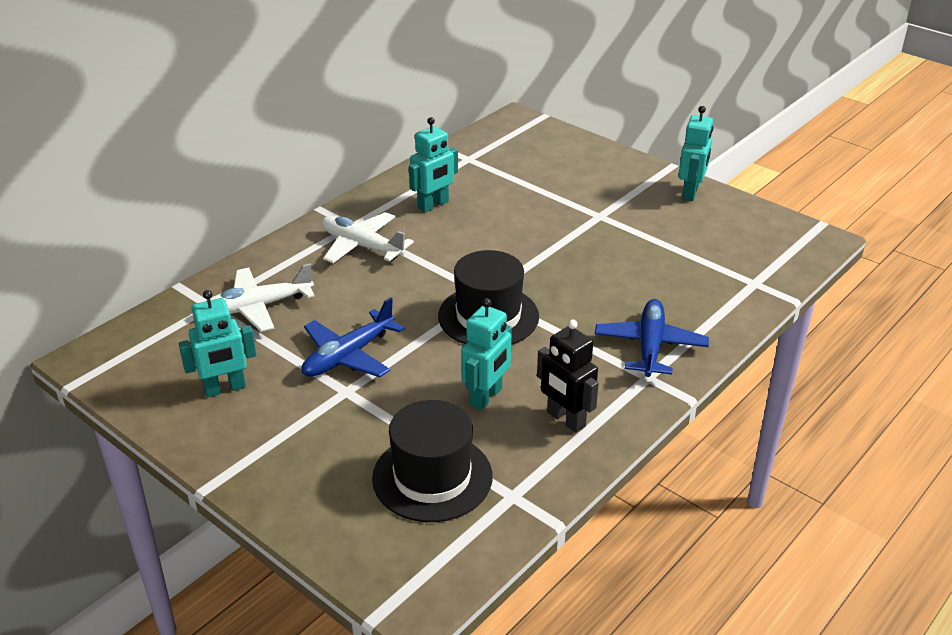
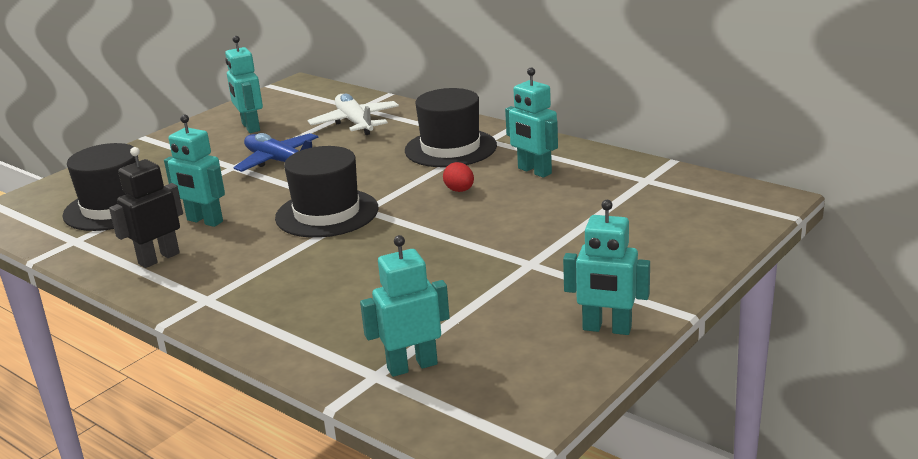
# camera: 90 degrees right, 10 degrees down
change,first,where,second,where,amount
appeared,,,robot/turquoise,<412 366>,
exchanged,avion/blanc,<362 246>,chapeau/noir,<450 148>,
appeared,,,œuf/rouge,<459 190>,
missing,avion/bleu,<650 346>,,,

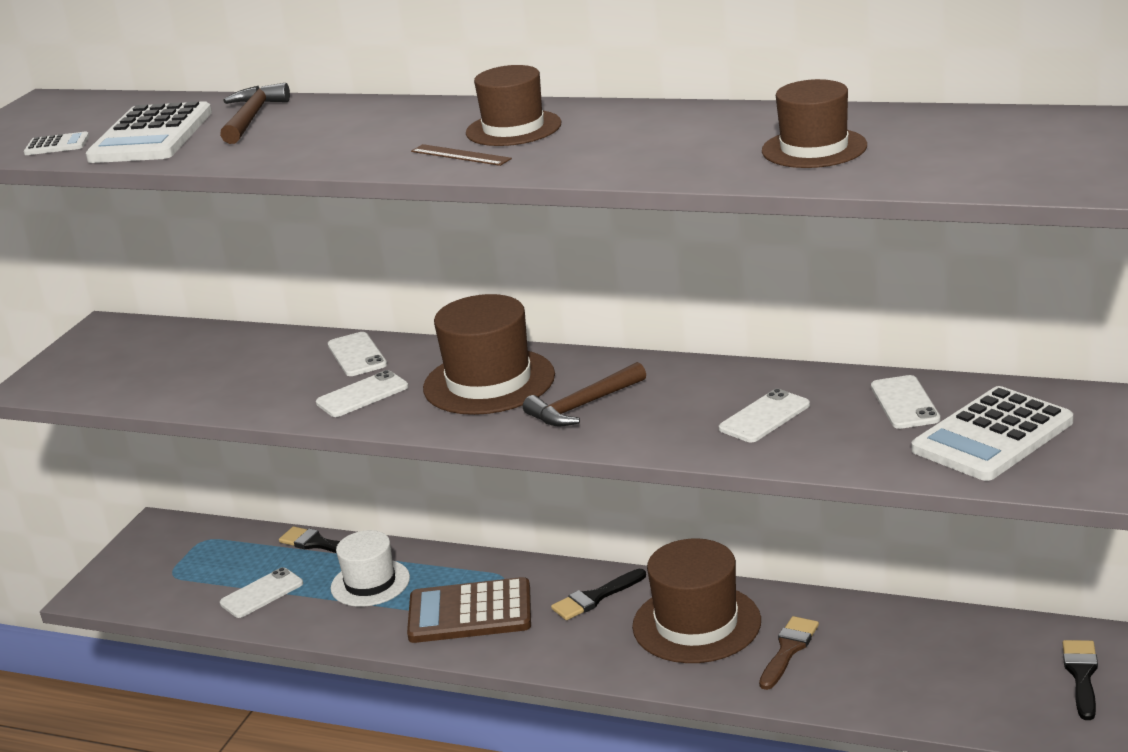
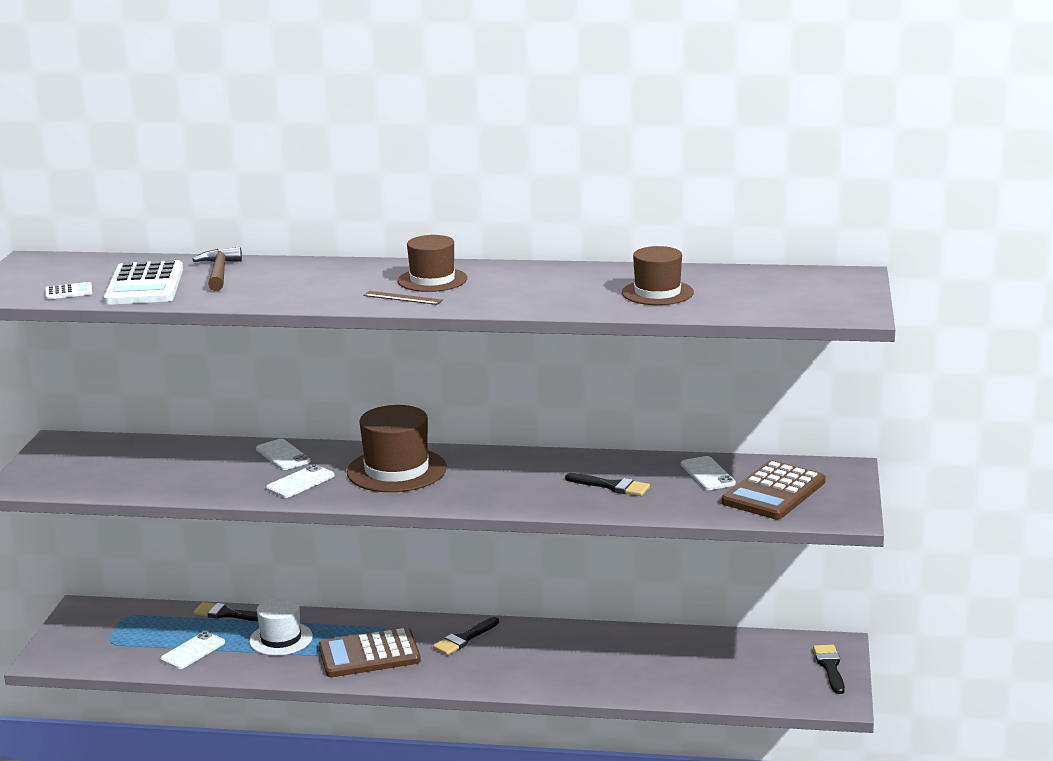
# camera: 15 degrees left, 5 degrees down
change,first,where,second,where,amount
exchanged,téléphone/blanc,<764 417>,pinceau/noir,<611 486>,
colour,calculatrice/blanc,<992 436>,calculatrice/marron,<774 492>,
missing,marteau/marron,<583 406>,,,
missing,chapeau/marron,<696 624>,,,
missing,pinceau/marron,<788 650>,,,

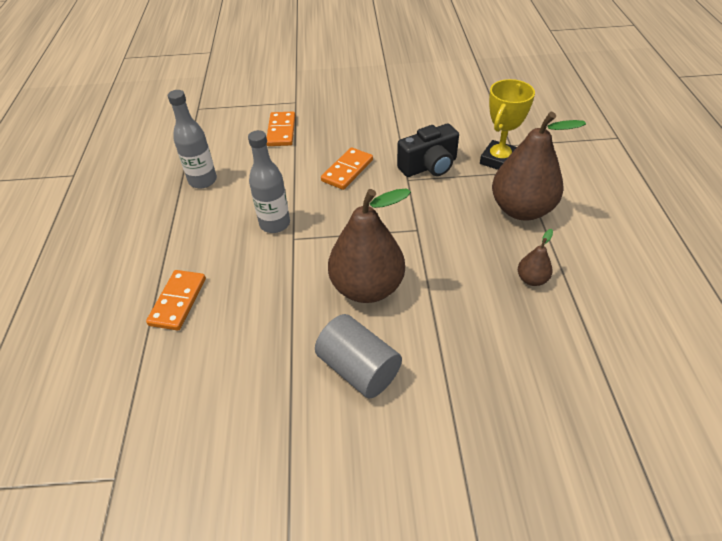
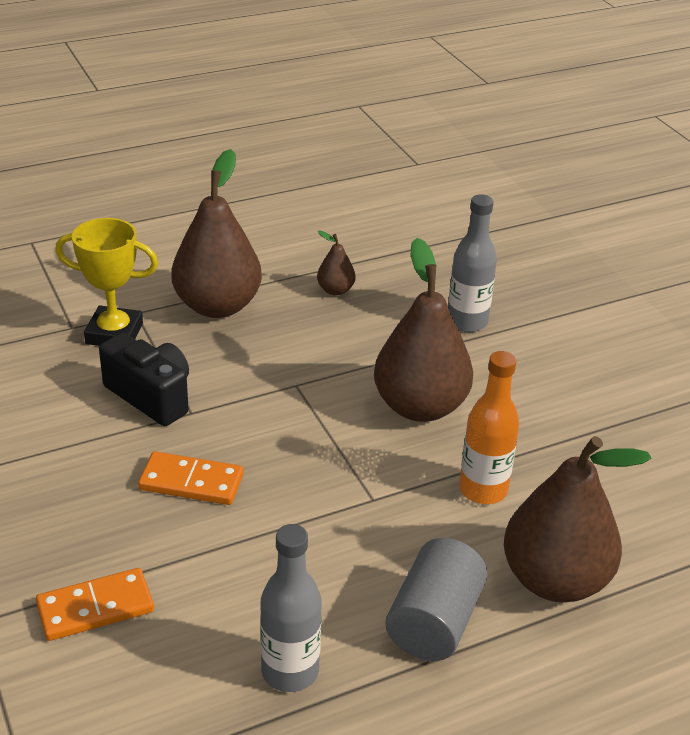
# camera: 115 degrees left, 10 degrees down
change,first,where,second,where,amount
relocated,cylindre/gris,<358 369>,,<434 622>,
relocated,bouteille/gris,<275 224>,,<467 322>,
appeared,,,bouteille/orange,<483 490>,
exchanged,domino/orange,<178 301>,poire/marron,<555 580>,

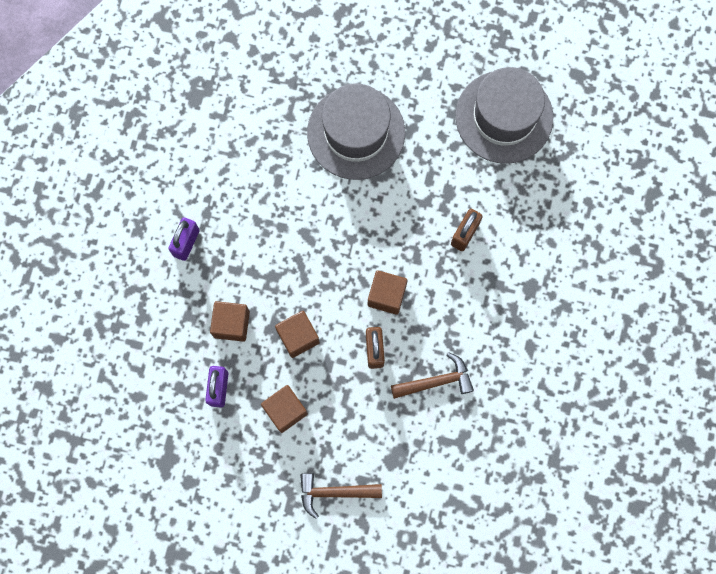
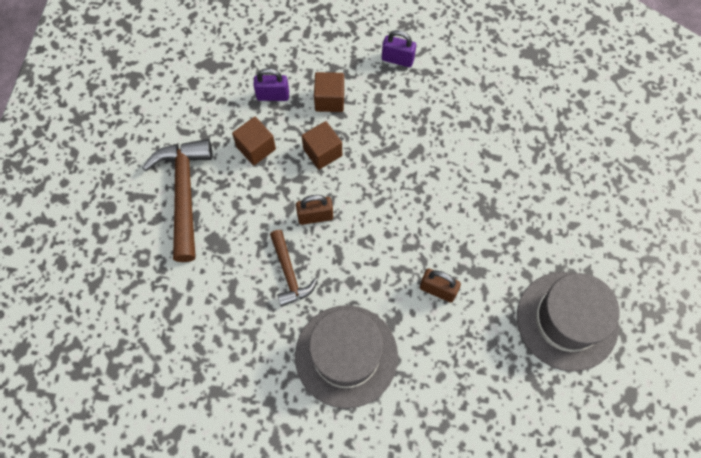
# camera: 85 degrees right, 10 degrees down
change,first,where,second,where,amount
size,marteau/marron,<334 492>,,<184 193>,x1.72
relocated,chapeau/gris,<356 133>,,<346 355>,
missing,cube/marron,<386 295>,,,

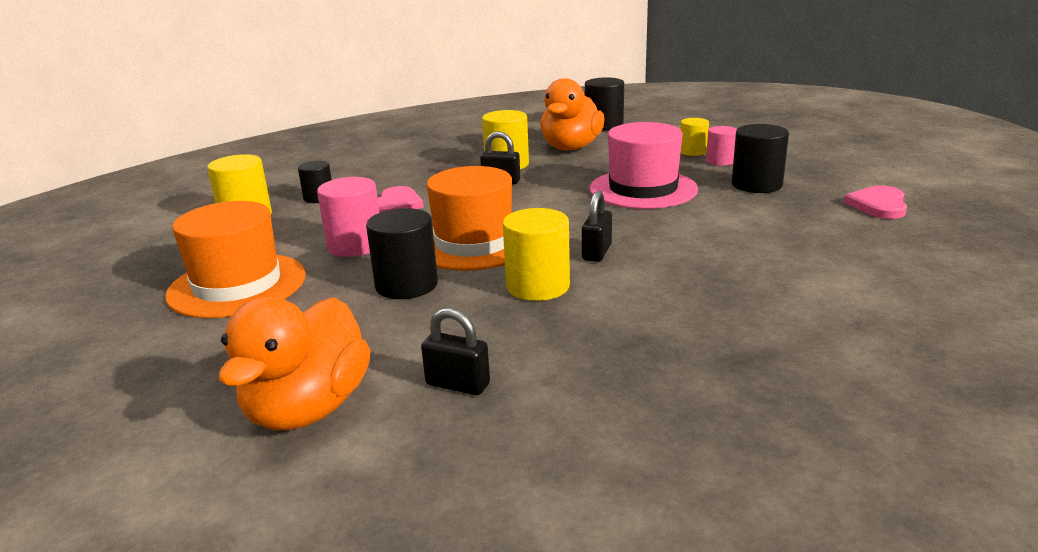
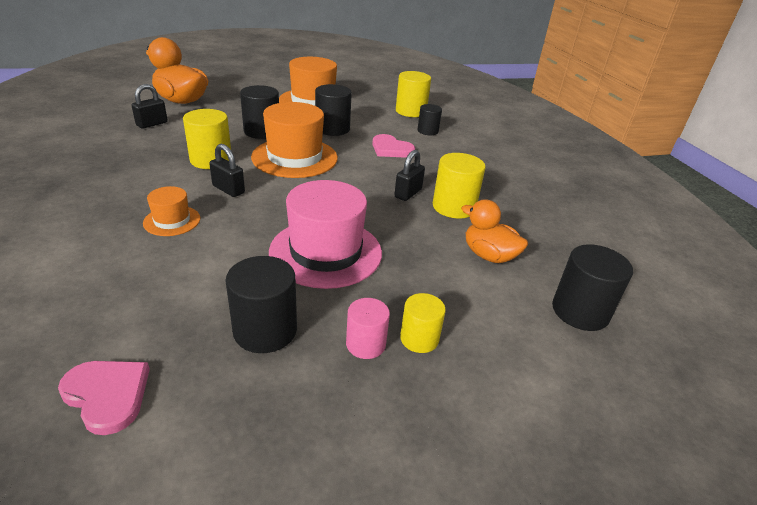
# camera: 105 degrees right, 10 degrees up
change,first,where,second,where,amount
appeared,,,chapeau/orange,<172 221>,
colour,cylindre/rose,<355 245>,cylindre/noir,<332 129>,
size,canard/orange,<571 148>,,<489 255>,x0.65

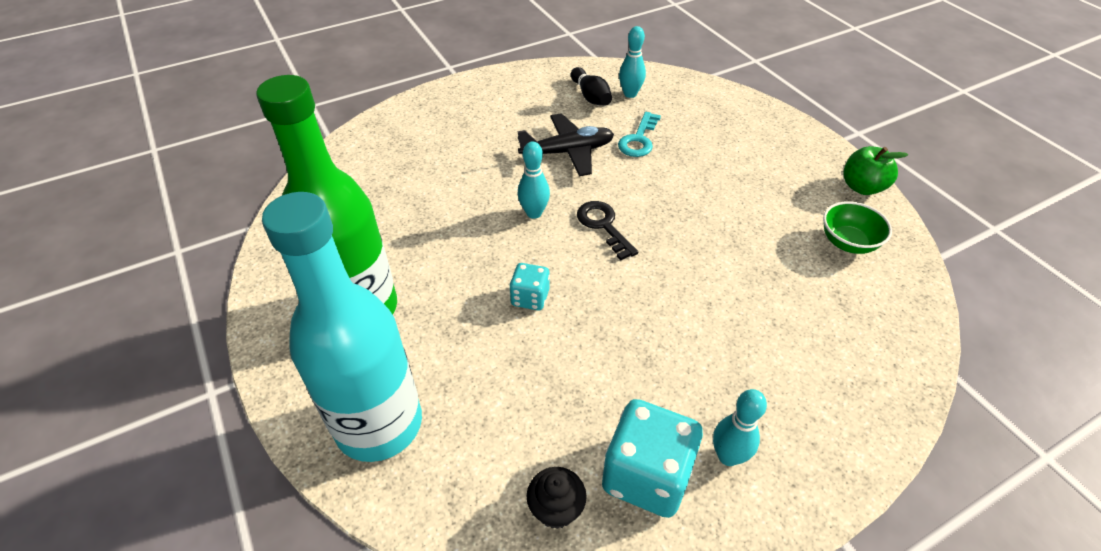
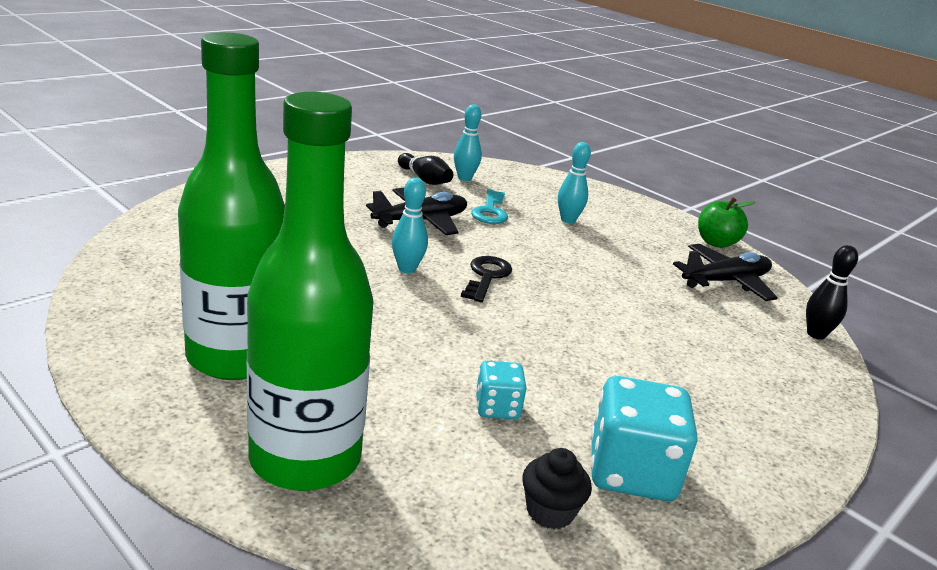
# camera: 20 degrees left, 20 degrees down
change,first,where,second,where,amount
colour,bouteille/turquoise,<379 424>,bouteille/vert,<305 459>,
spun,clé/noir,<603 226>,,<486 277>,60 degrees clockwise
relocated,dé/turquoise,<530 298>,,<497 408>,
relocated,quille/turquoise,<728 456>,,<568 220>,
exchanged,bol/vert,<847 243>,avion/noir,<725 282>,
appeared,,,quille/noir,<816 334>,

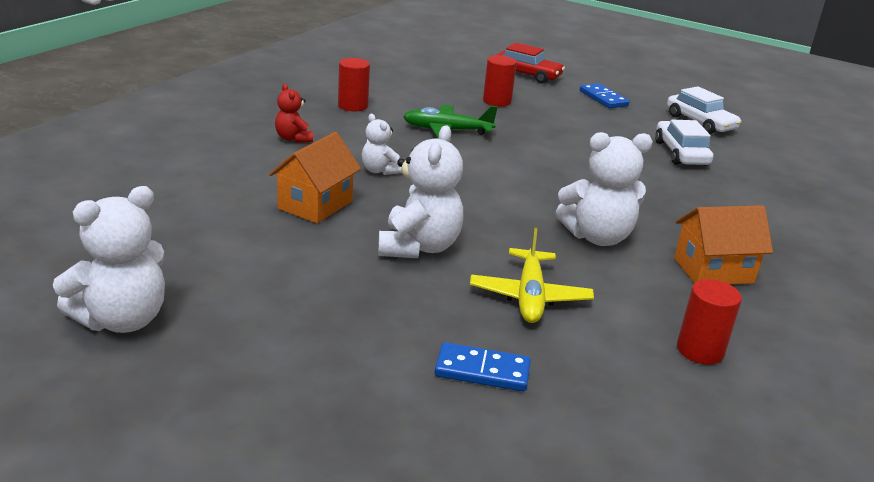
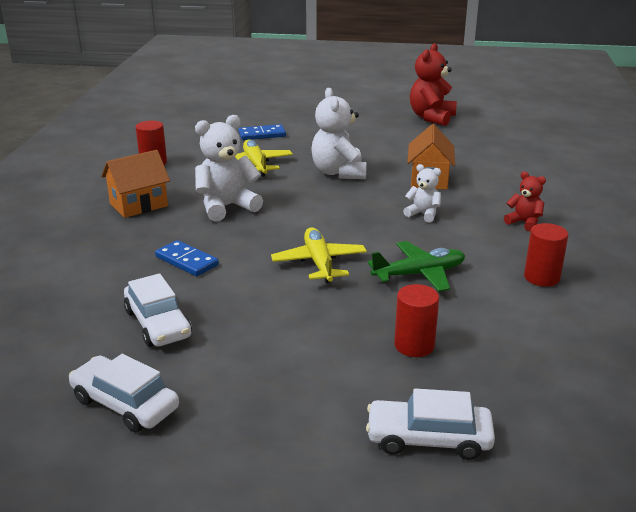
# camera: 160 degrees right, 0 degrees up
change,first,where,second,where,amount
relocated,domino/bleu,<603 98>,,<187 261>,
appeared,,,avion/jaune,<319 263>,
colour,voiture/rouge,<526 75>,voiture/blanc,<428 438>,
colour,ours en peluche/blanc,<122 320>,ours en peluche/rouge,<431 118>,

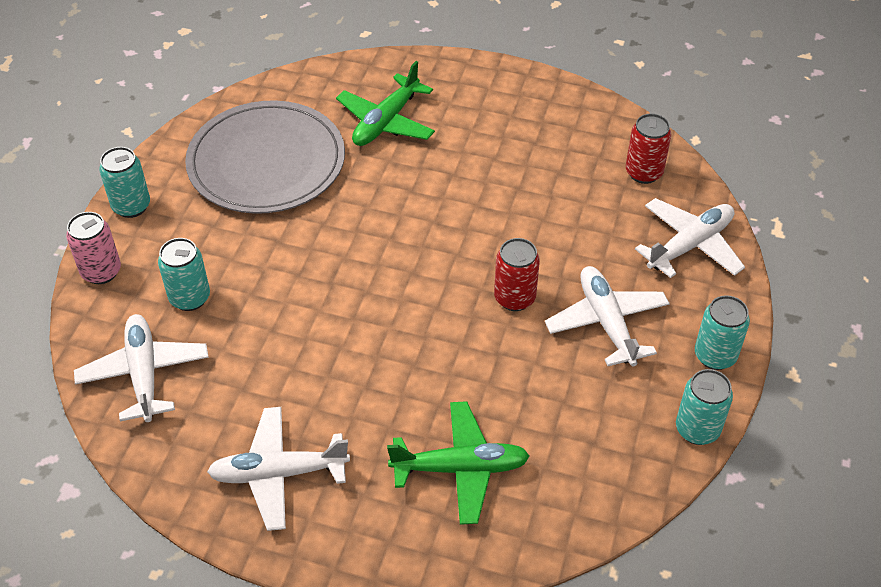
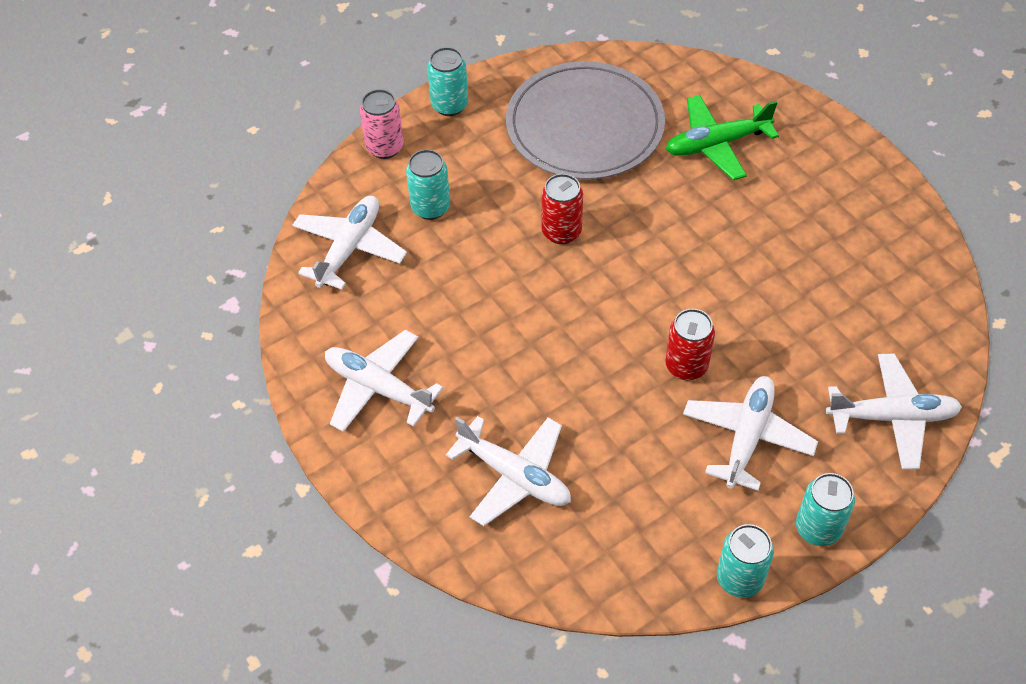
# camera: 40 degrees right, 5 degrees up
change,first,where,second,where,amount
colour,avion/vert,<460 468>,avion/blanc,<514 476>,
relocated,canette/rouge,<643 173>,,<561 231>,

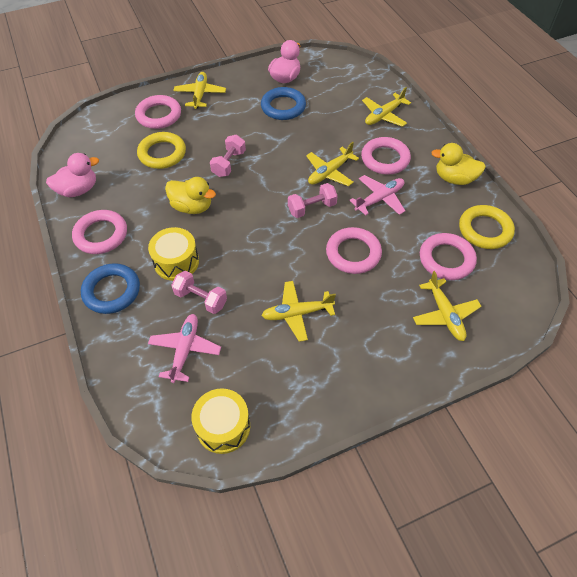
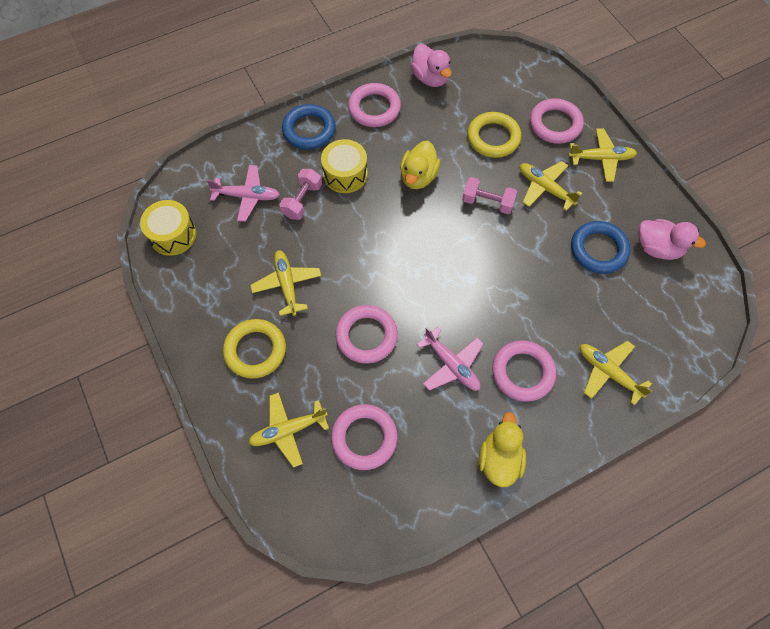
# camera: 85 degrees right, 10 degrees up
change,first,where,second,where,amount
relocated,anneau/jaune,<485 230>,,<255 350>,
relocated,avion/jaune,<329 172>,,<545 188>,
missing,haltère/rose,<312 208>,,,

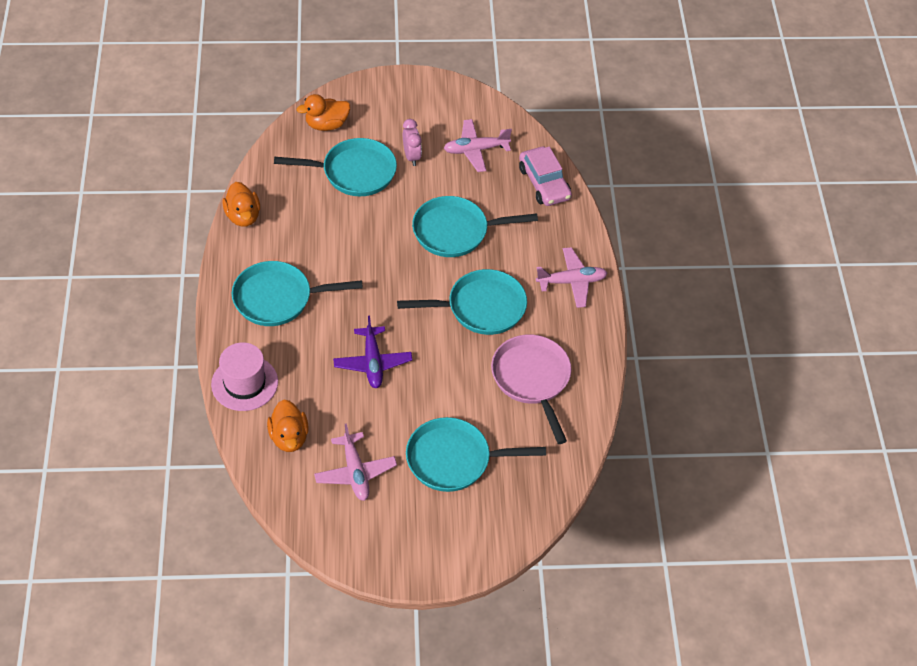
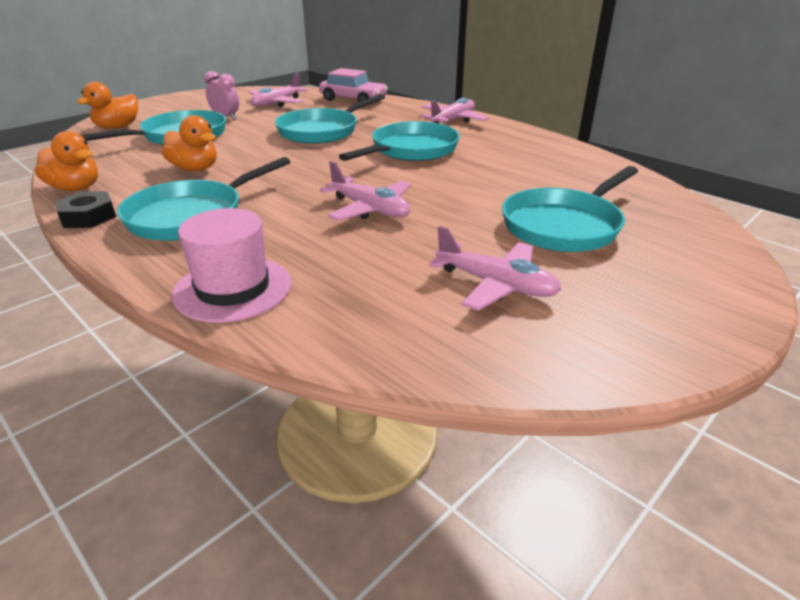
# camera: 40 degrees left, 20 degrees down
change,first,where,second,where,amount
appeared,,,écrou/noir,<88 217>,
relocated,canard/orange,<289 437>,,<195 169>,
colour,avion/violet,<372 362>,avion/rose,<370 209>,
missing,poêle/rose,<532 379>,,,

